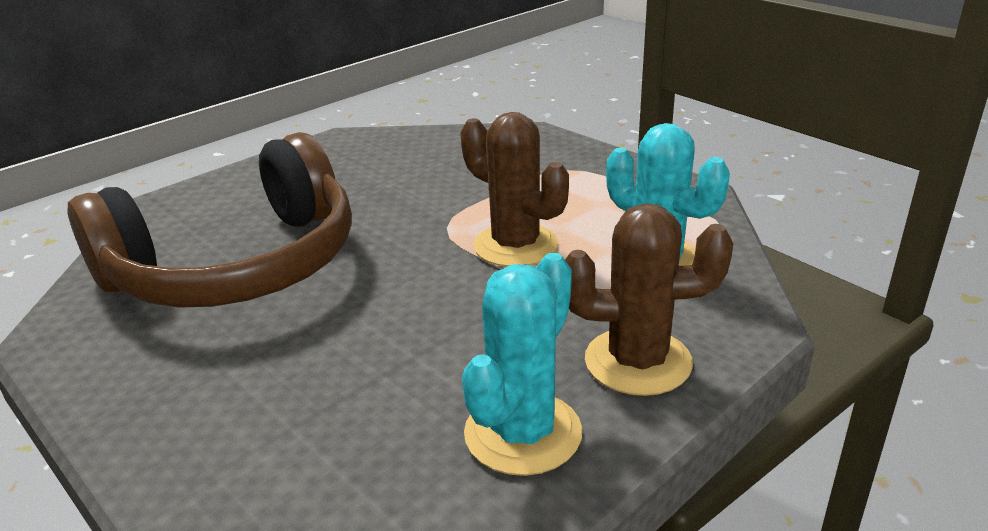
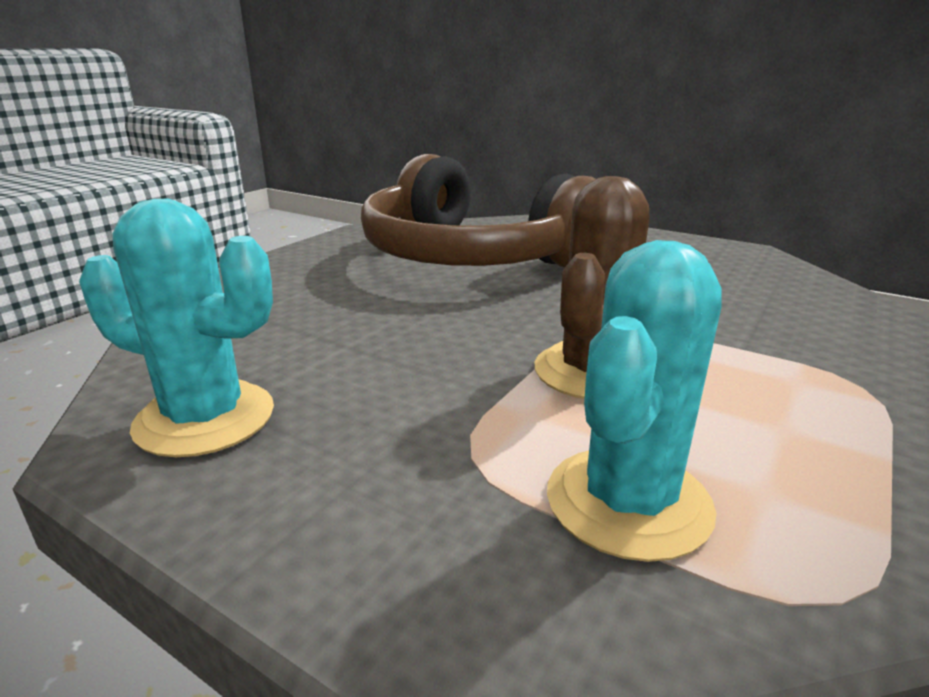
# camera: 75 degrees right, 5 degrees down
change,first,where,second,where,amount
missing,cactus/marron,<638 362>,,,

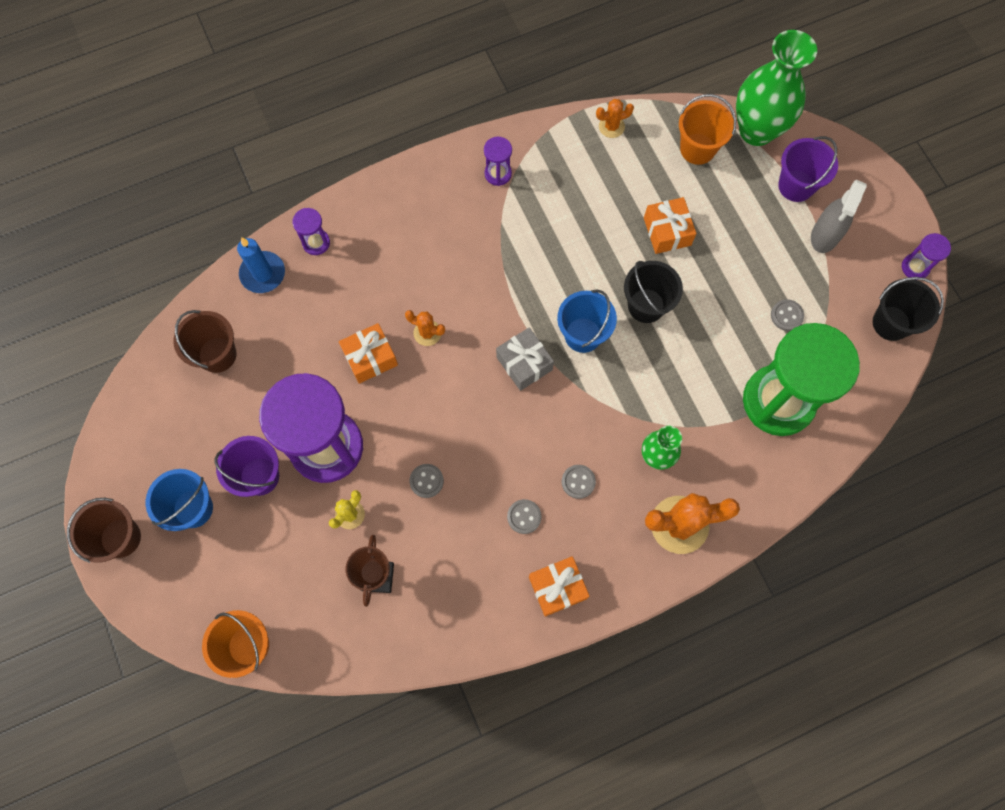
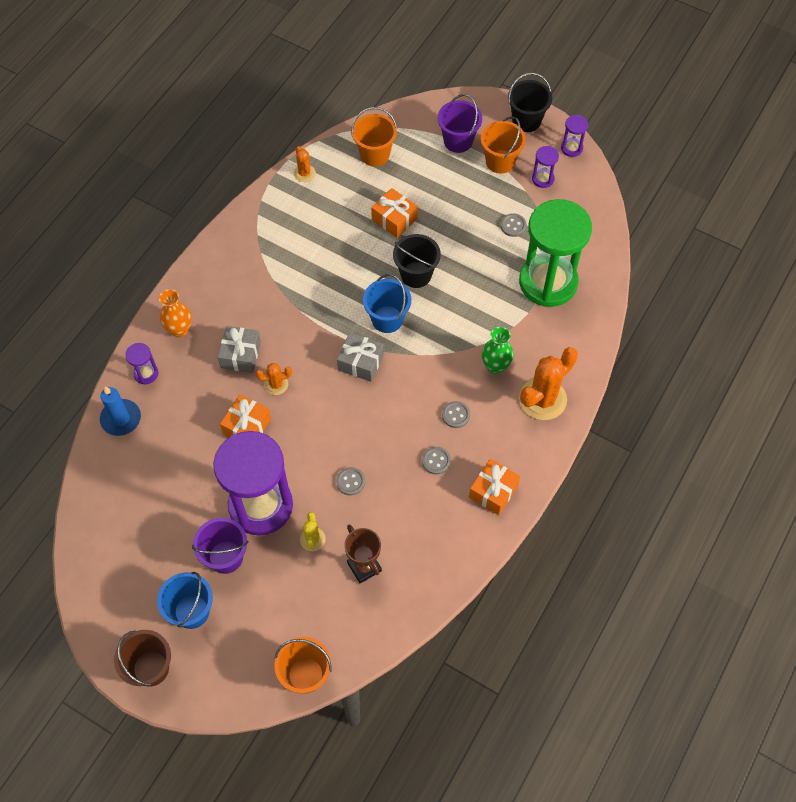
# camera: 35 degrees left, 10 degrees down
change,first,where,second,where,amount
appeared,,,vase/orange,<179 330>,
appeared,,,cadeau/gris,<240 355>,
spun,cactus/orange,<611 126>,,<304 173>,60 degrees counterclockwise
exchanged,vaporisateur/gris,<825 235>,seau/orange,<500 161>,
relocated,seau/noir,<891 323>,,<526 120>,
relocated,sablier/violet,<498 174>,,<543 179>,
missing,seau/marron,<217 354>,,,
missing,vase/vert,<756 130>,,,

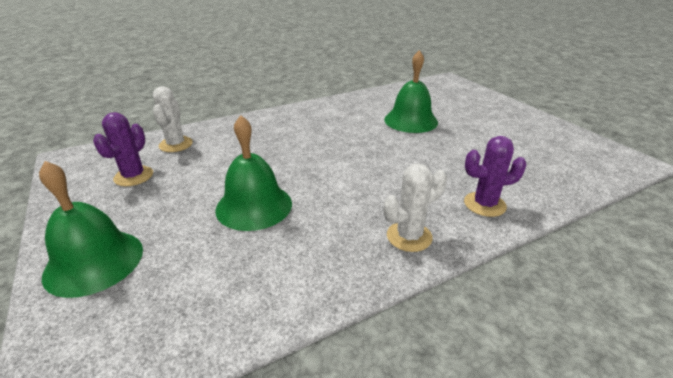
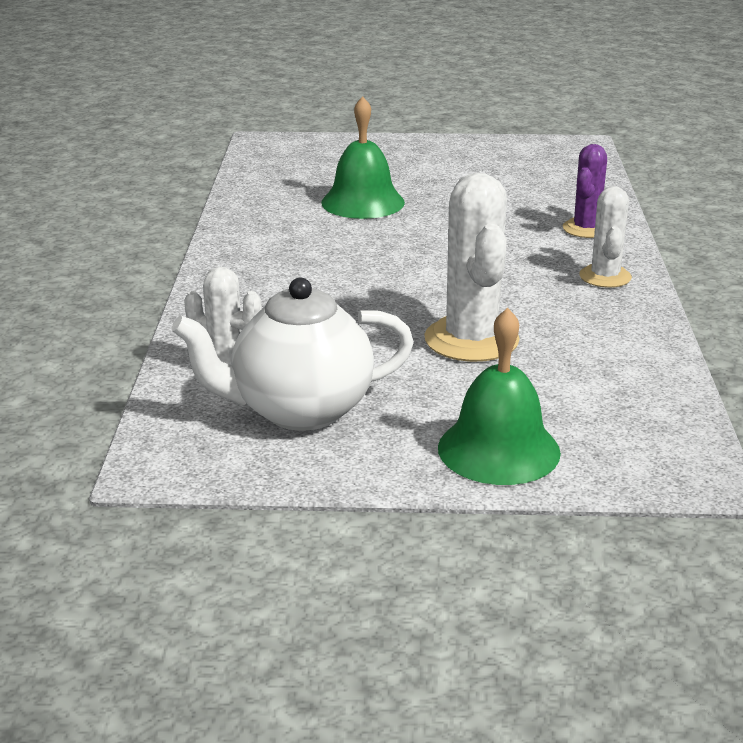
# camera: 60 degrees left, 5 degrees down
change,first,where,second,where,amount
exchanged,cactus/violet,<133 176>,théière/blanc,<299 410>,
exchanged,cloche/vert,<254 206>,cactus/blanc,<471 340>,

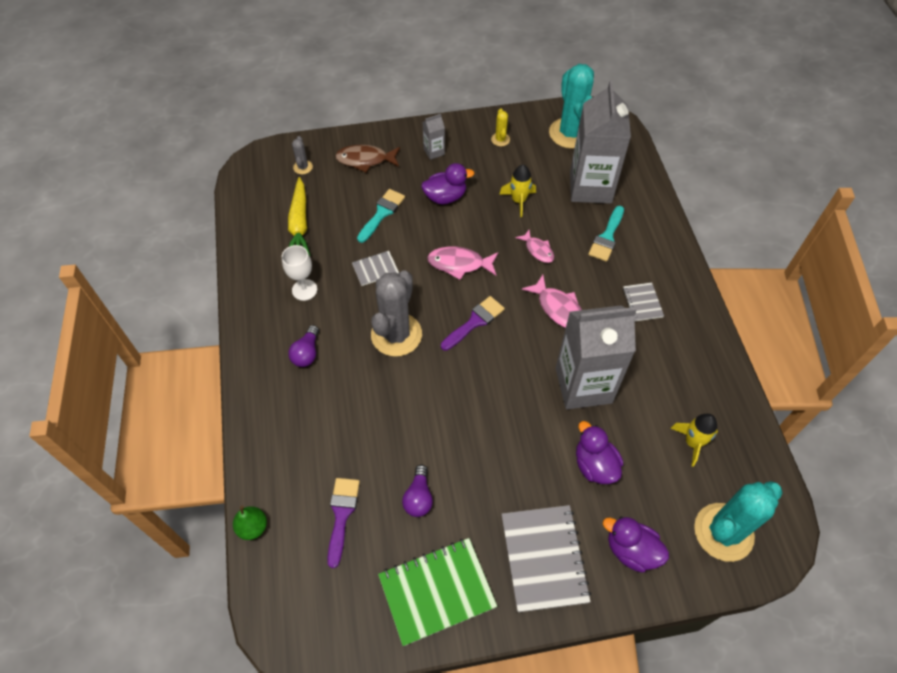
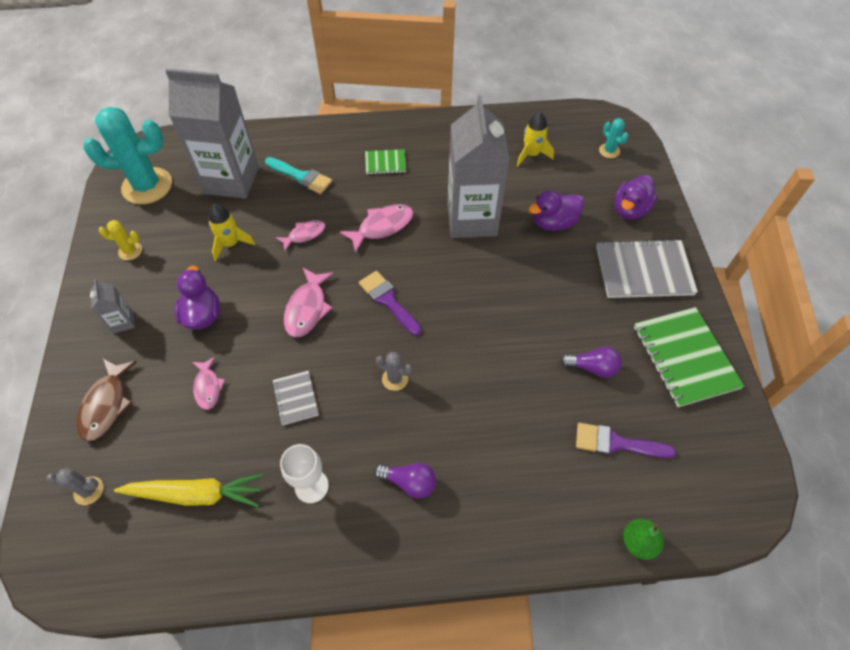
# camera: 85 degrees left, 0 degrees up
change,first,where,second,where,amount
exchanged,pinceau/turquoise,<382 213>,poisson/rose,<208 387>,
colour,carnet/gris,<642 302>,carnet/vert,<385 163>,
size,cactus/gris,<396 335>,,<395 379>,x0.44
size,cactus/turquoise,<723 532>,,<609 151>,x0.44

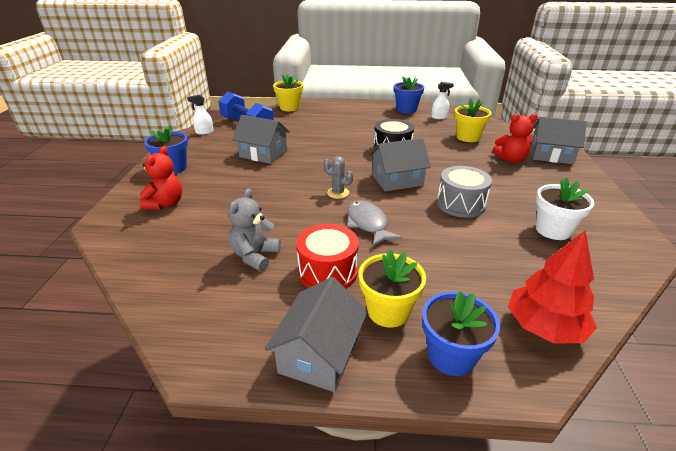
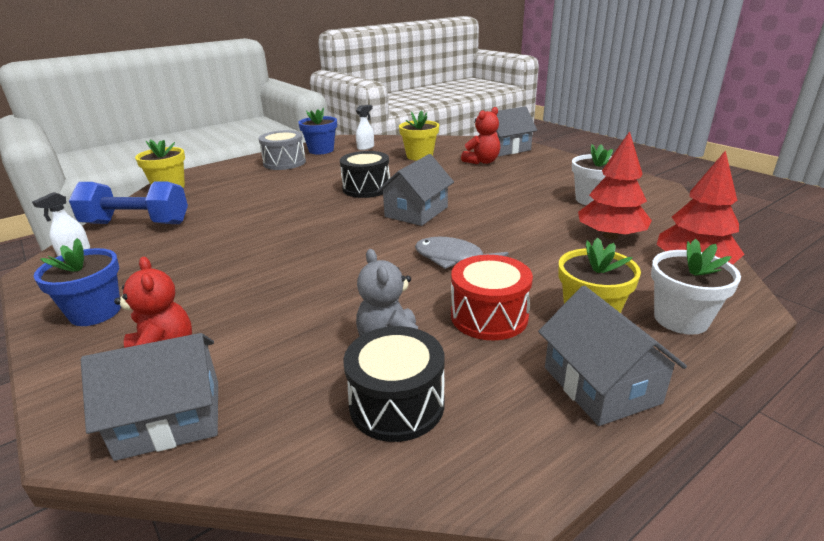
# camera: 40 degrees left, 5 degrees down
change,first,where,second,where,amount
relocated,maison/gris,<263 154>,,<170 419>,
relocated,tambour/gris,<460 204>,,<284 162>,
appeared,,,tambour/noir,<397 404>,
appeared,,,arbre/rouge,<610 236>,
colour,pot de fleurs/bleu,<451 356>,pot de fleurs/blanc,<681 319>,
missing,cactus/gris,<338 193>,,,

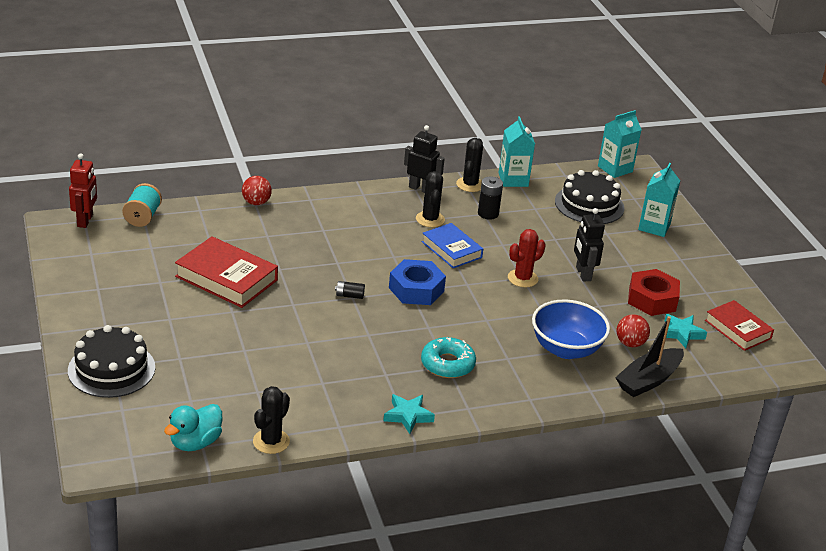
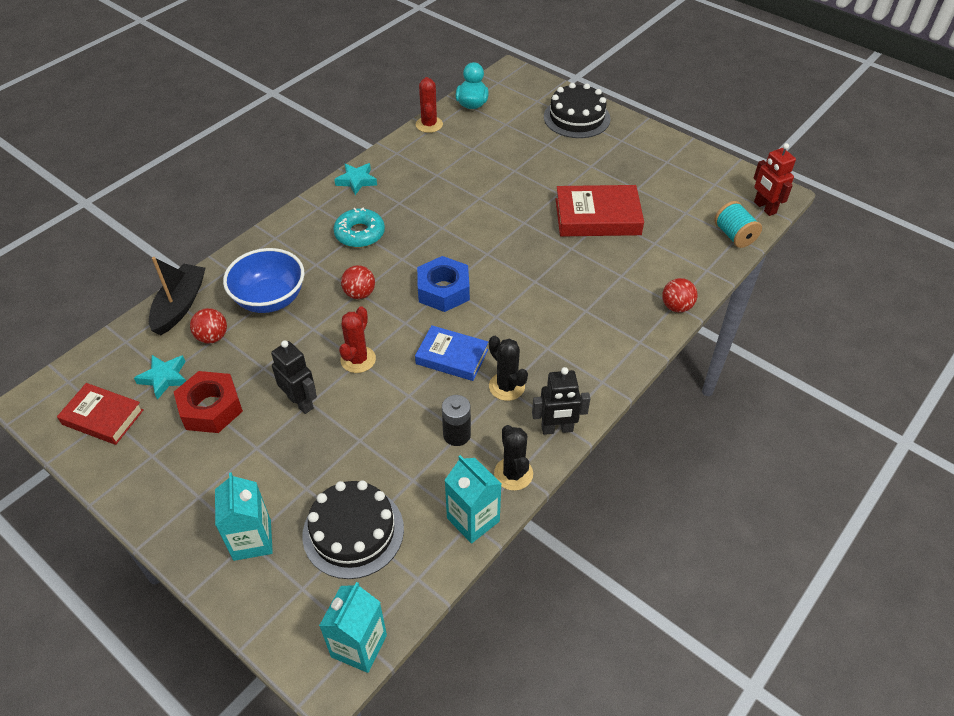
# camera: 150 degrees right, 15 degrees up
change,first,where,second,where,amount
appeared,,,balle/rouge,<359 294>,
colour,cactus/noir,<271 441>,cactus/rouge,<429 124>,
missing,pile/noir,<349 295>,,,

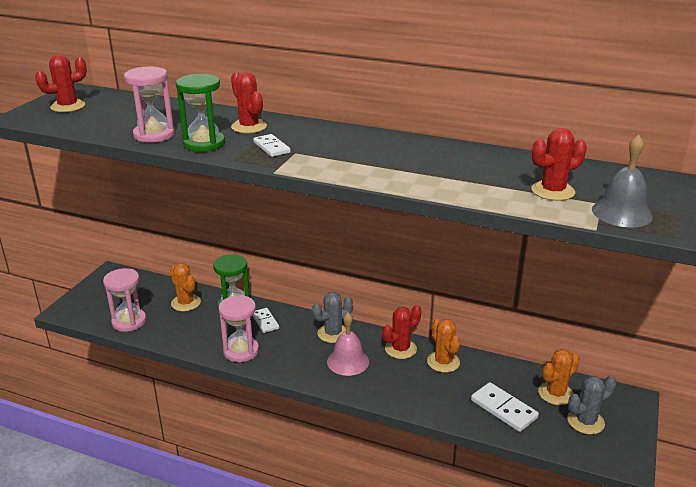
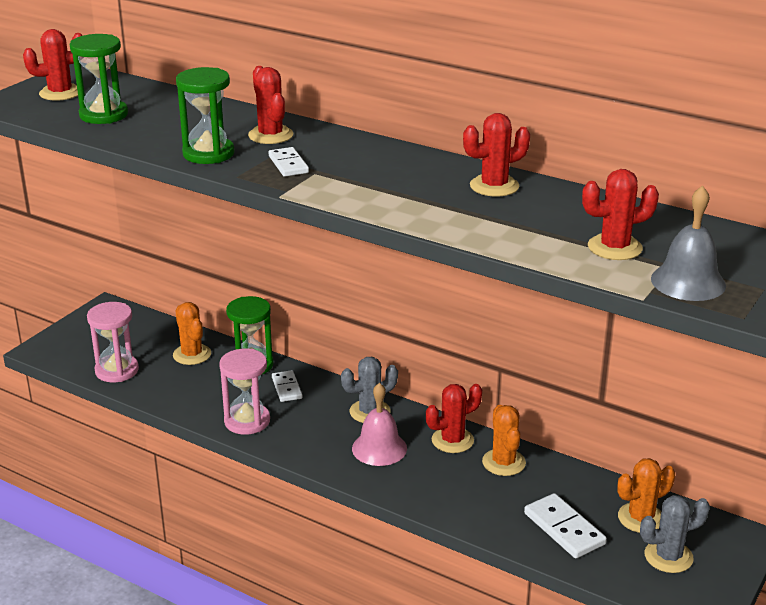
# camera: 10 degrees right, 0 degrees up
change,first,where,second,where,amount
appeared,,,sablier/vert,<104 115>,
appeared,,,cactus/rouge,<494 186>,
missing,sablier/rose,<154 135>,,,

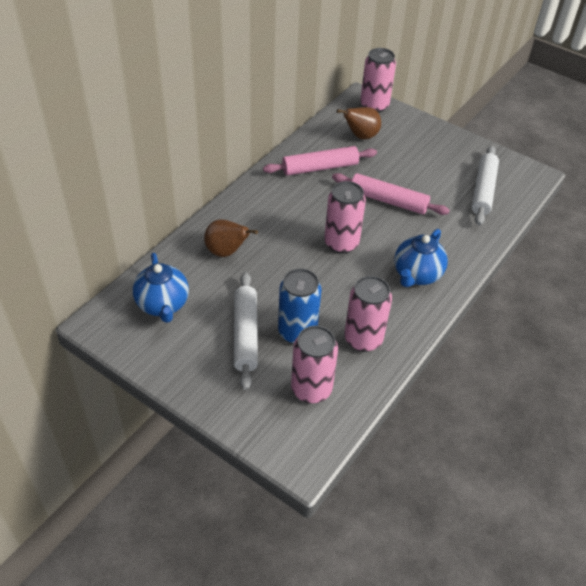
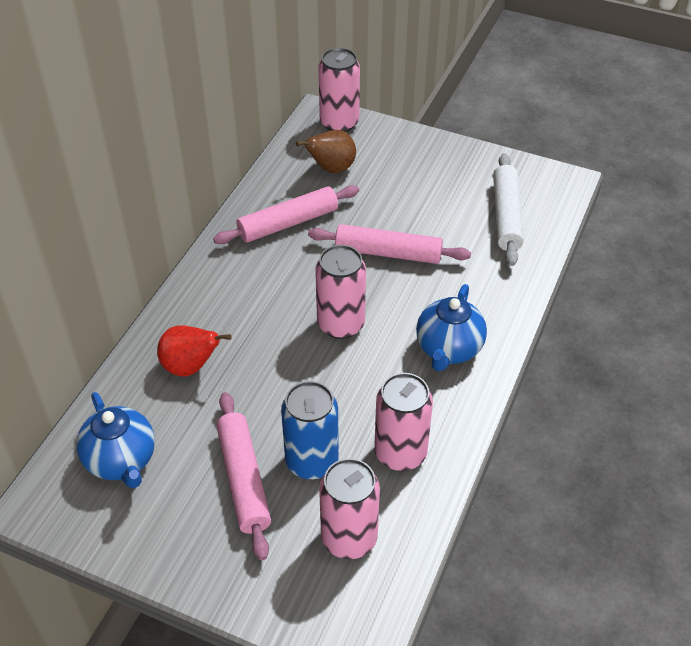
# camera: 10 degrees left, 0 degrees up
change,first,where,second,where,amount
colour,poire/marron,<226 252>,poire/rouge,<190 367>,
colour,rouleau à pâtisserie/blanc,<245 334>,rouleau à pâtisserie/rose,<244 479>,

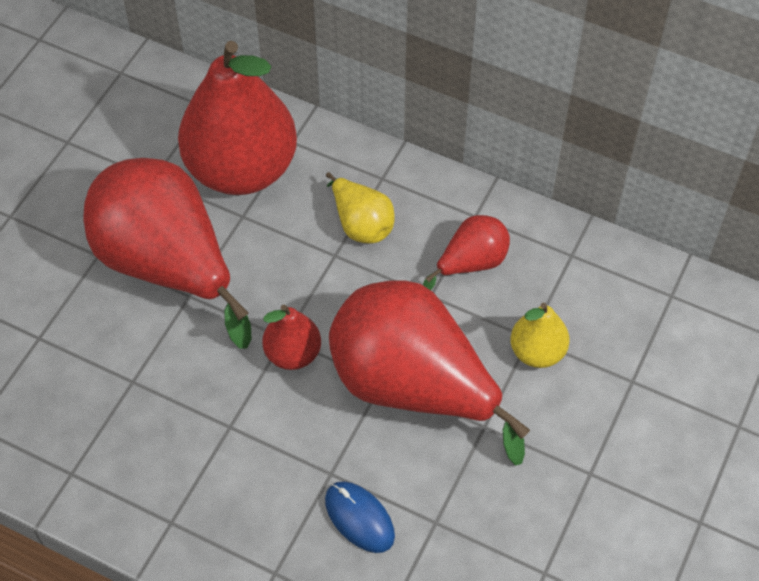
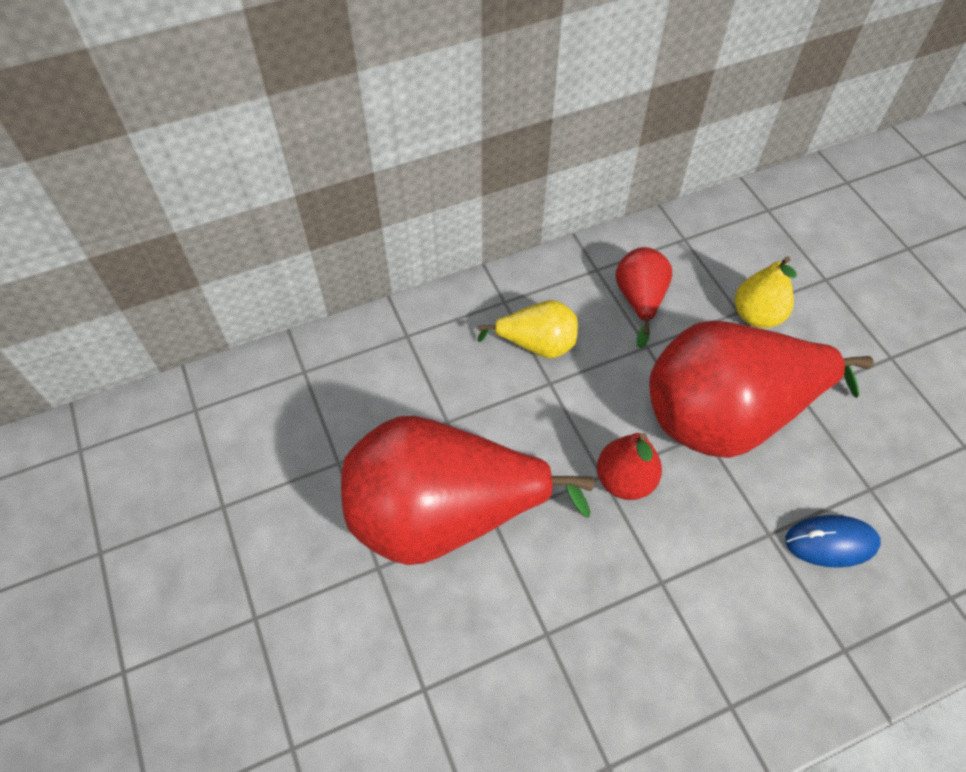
# camera: 50 degrees left, 0 degrees up
change,first,where,second,where,amount
missing,poire/rouge,<241 169>,,,

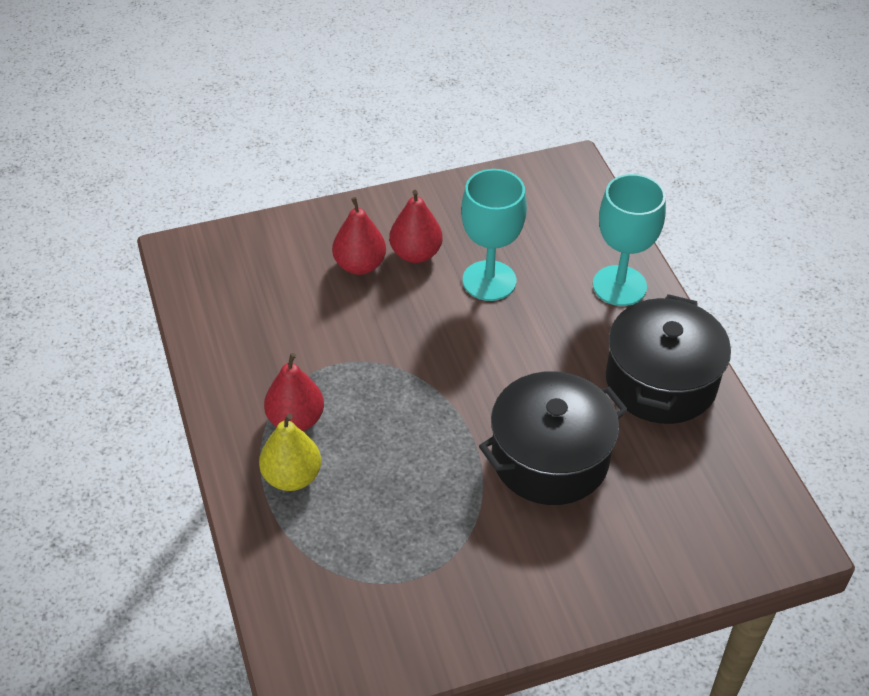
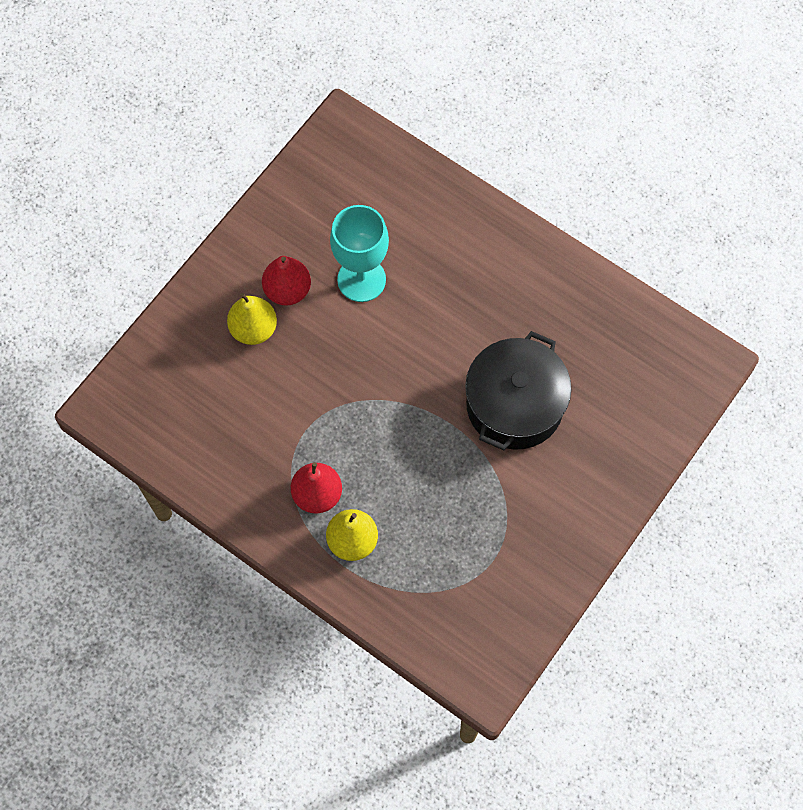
# camera: 35 degrees left, 20 degrees up
change,first,where,second,where,amount
colour,poire/rouge,<360 265>,poire/jaune,<253 329>,
missing,verre à pied/turquoise,<619 286>,,,
missing,marmite/noir,<661 381>,,,

